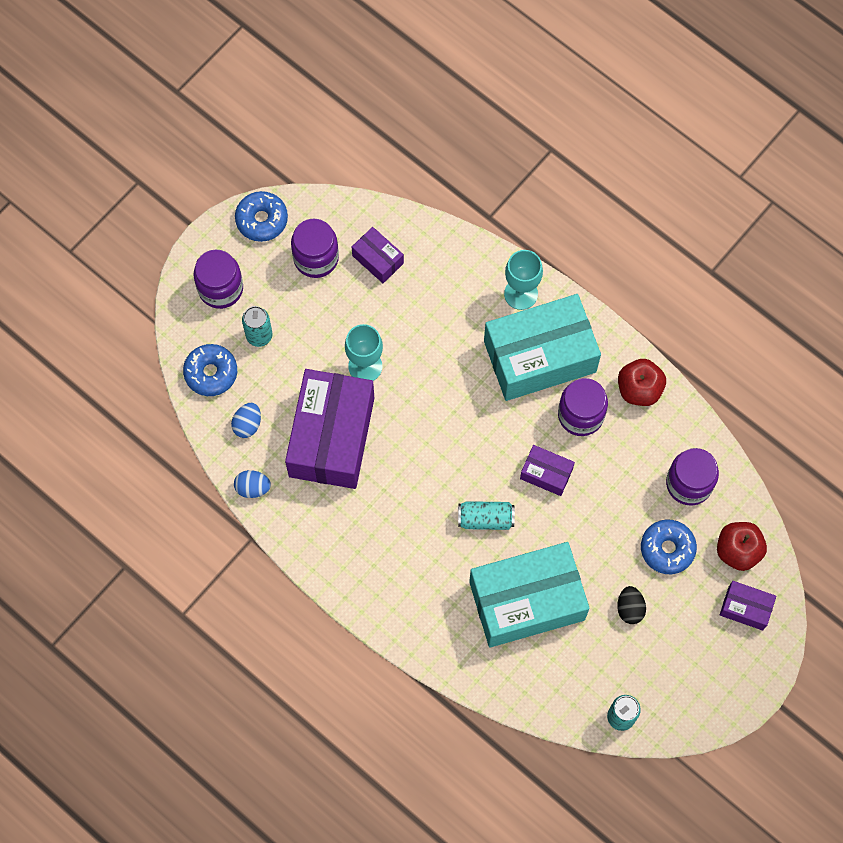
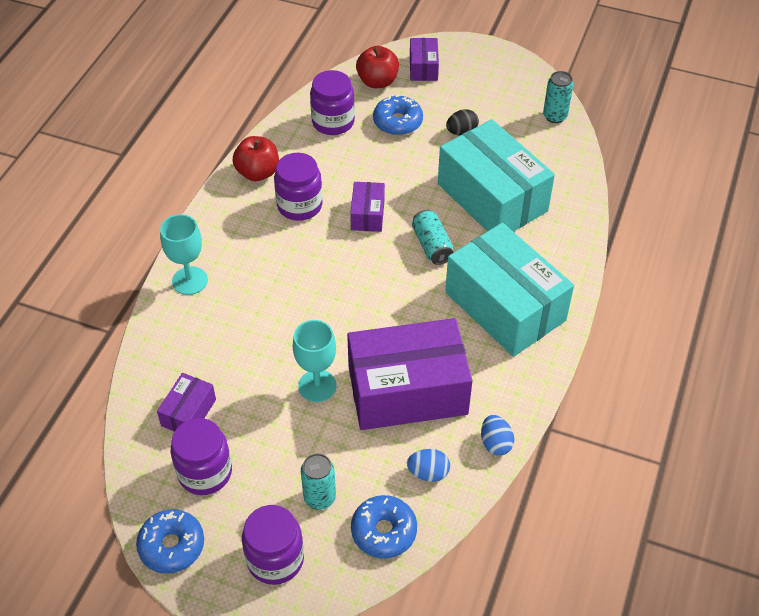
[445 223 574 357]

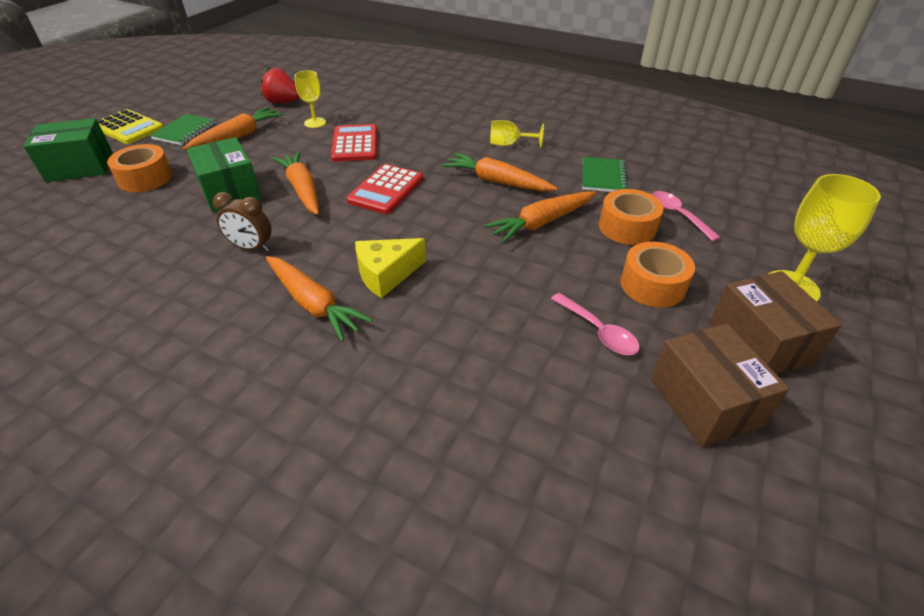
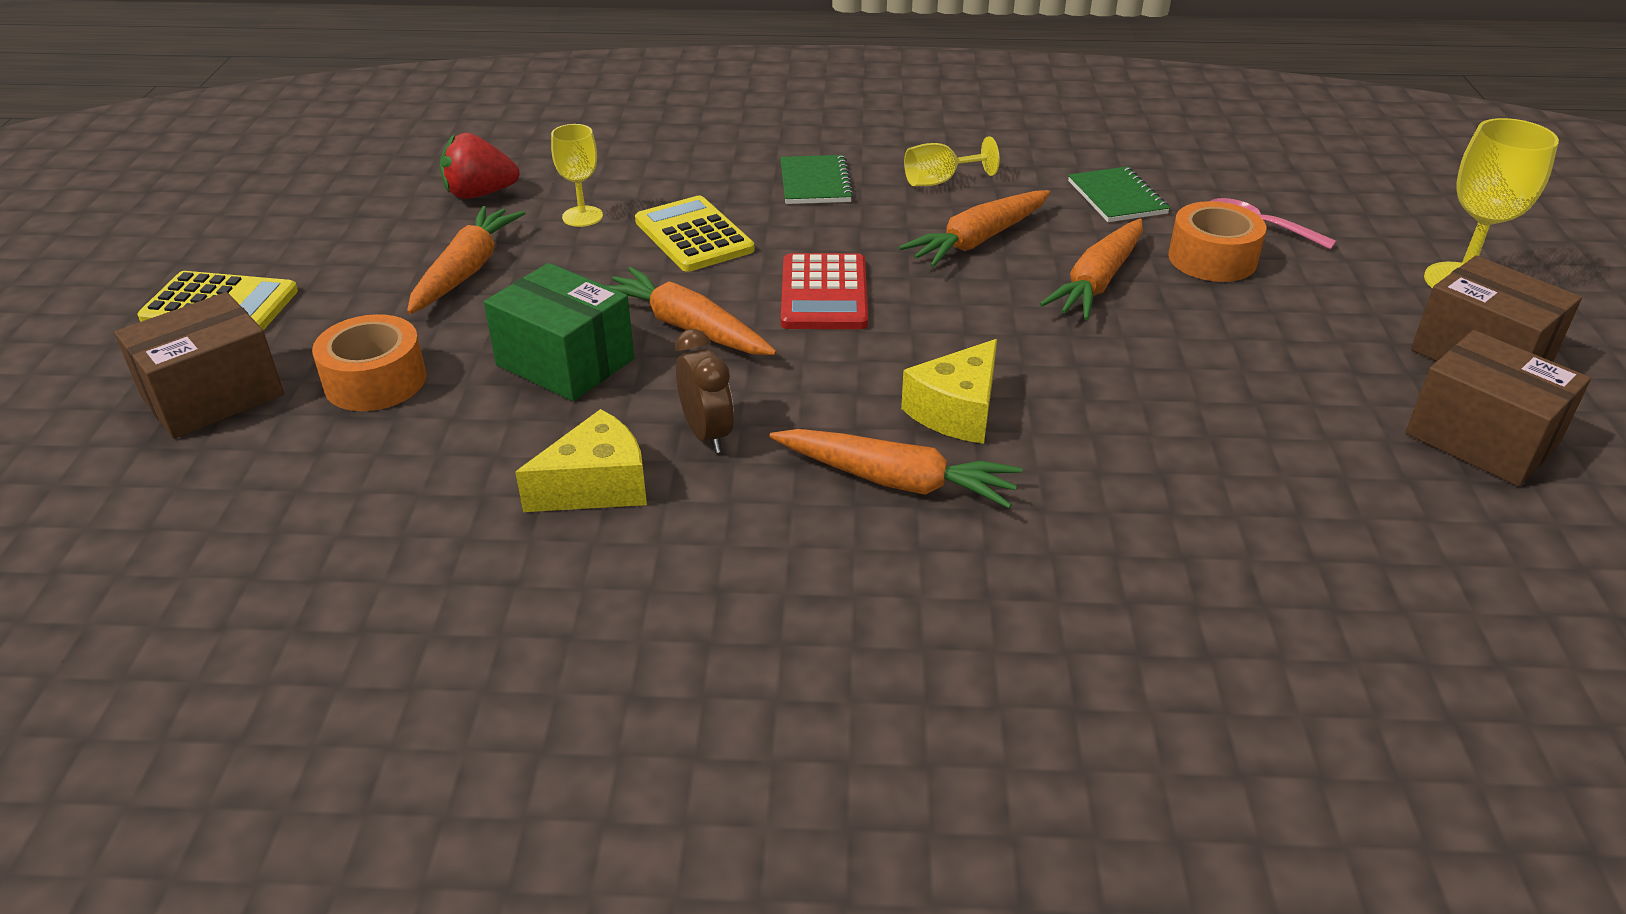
[114 292 284 439]
[780 155 854 204]
[675 329 734 453]
[635 196 755 272]
[899 190 1050 267]
[551 293 640 355] (first image)
[621 242 695 308] (first image)
[515 409 647 512]

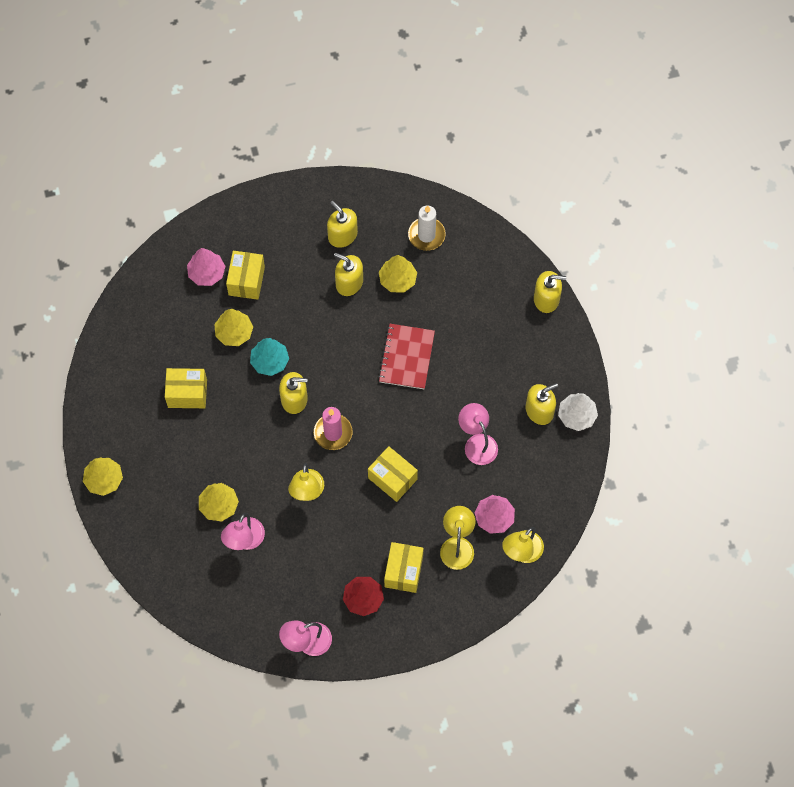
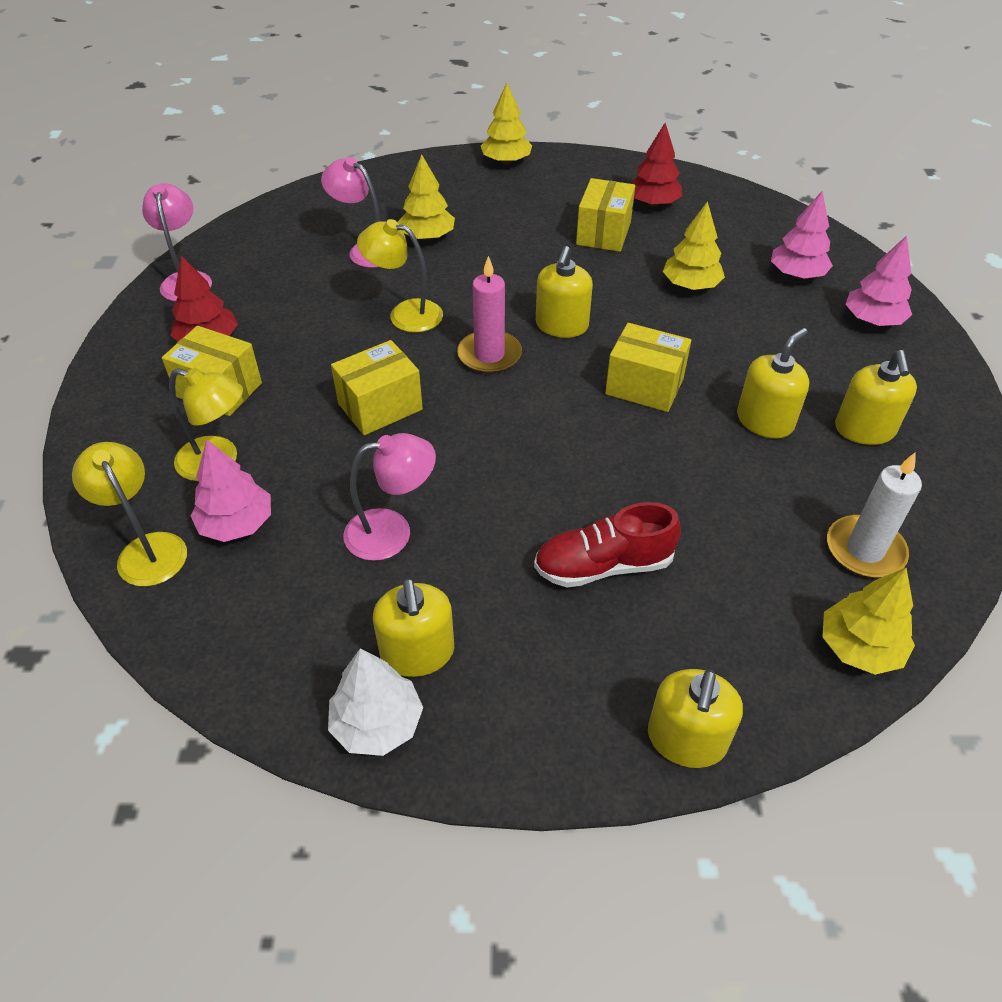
[605 323 691 412]
[250 338 289 376] (first image)
[835 350 917 445]
[378 324 435 389] (first image)
[823 568 915 675]
[534 502 681 587]
[631 123 682 207]
[846 235 912 326]

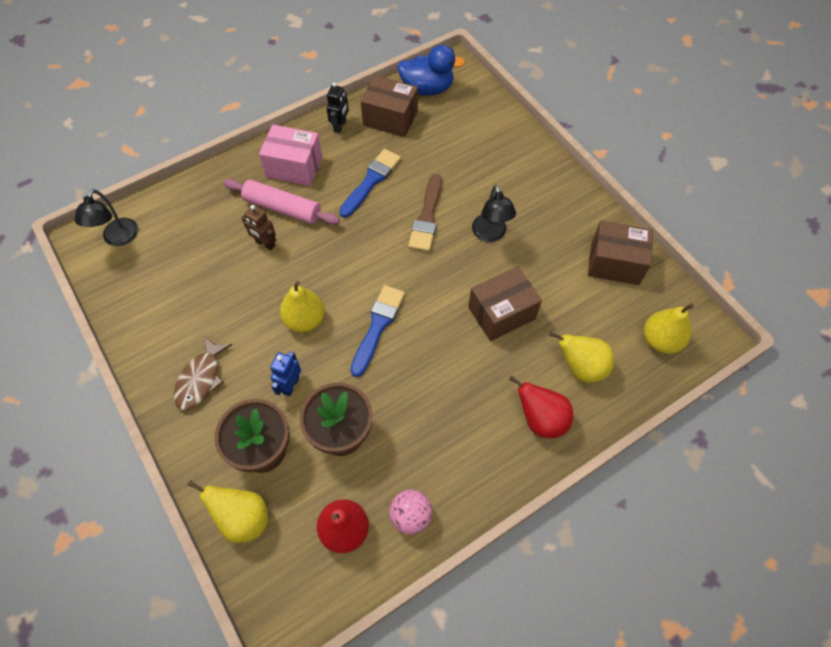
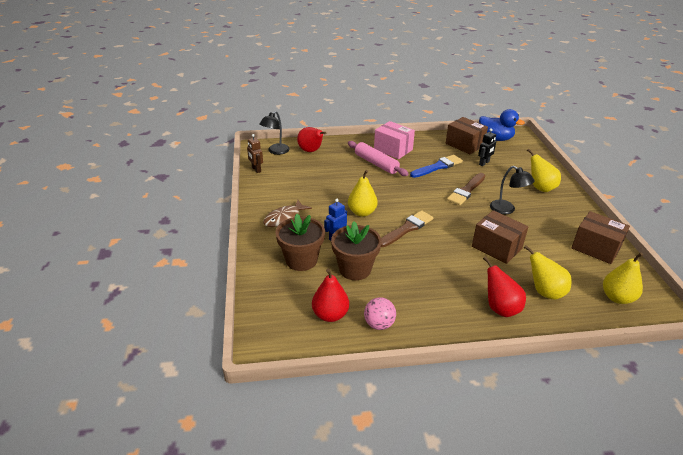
[527 148 561 192]
[247 134 263 173]
[478 128 496 166]
[381 210 433 247]
[472 210 528 264]
[490 166 535 214]
[297 127 326 152]

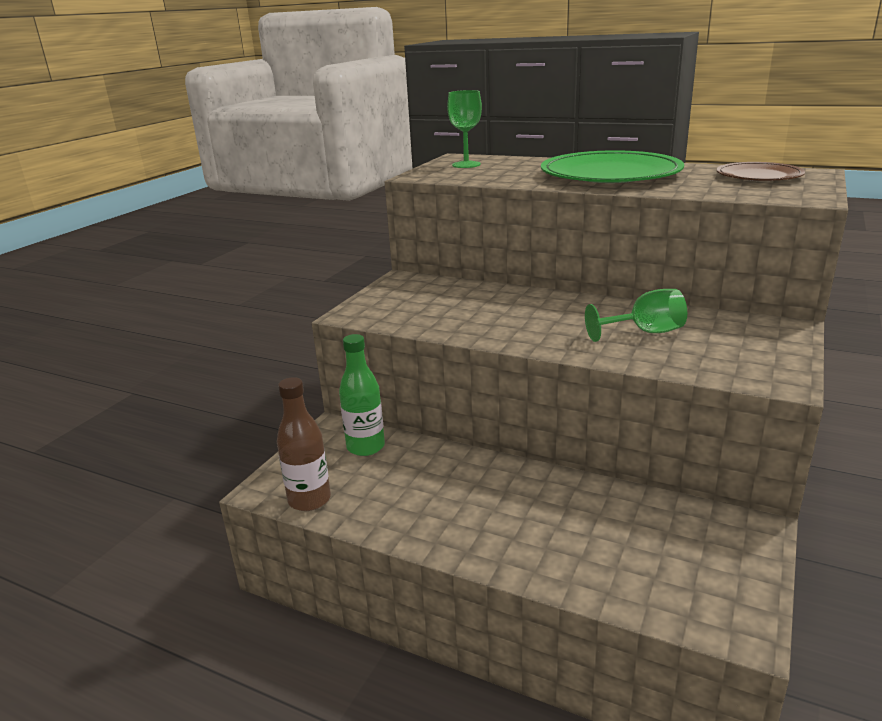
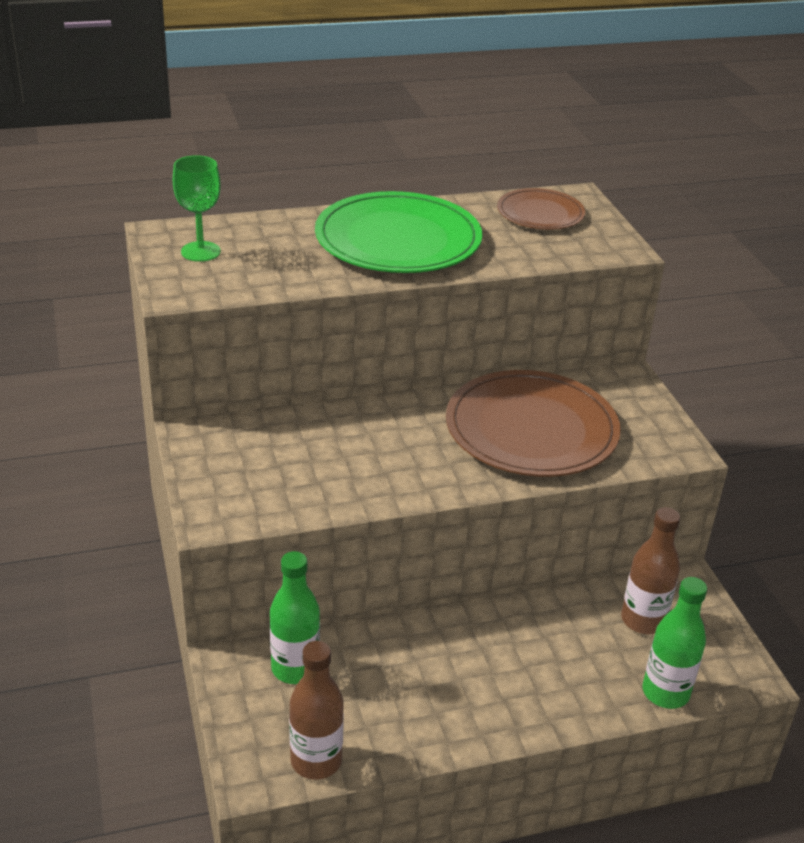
[446 370 621 477]
[621 507 680 634]
[642 577 707 709]

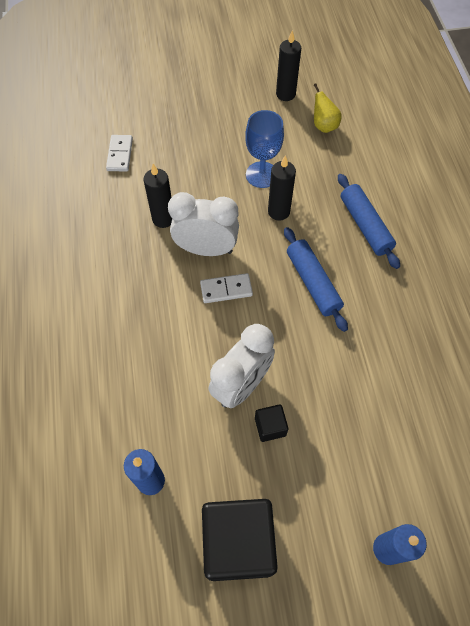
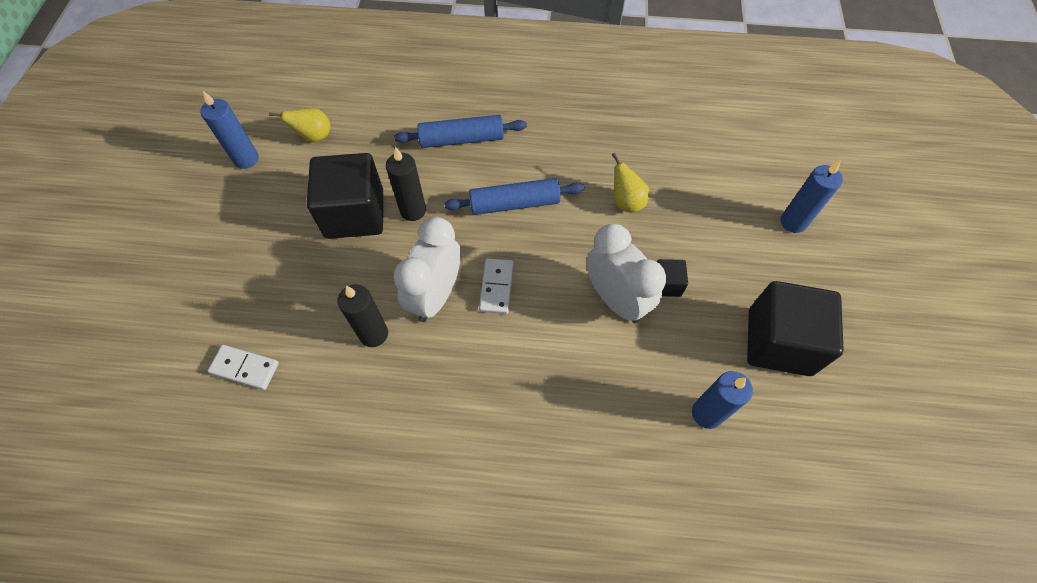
[307 153 383 239]
[201 91 259 169]
[612 153 650 213]

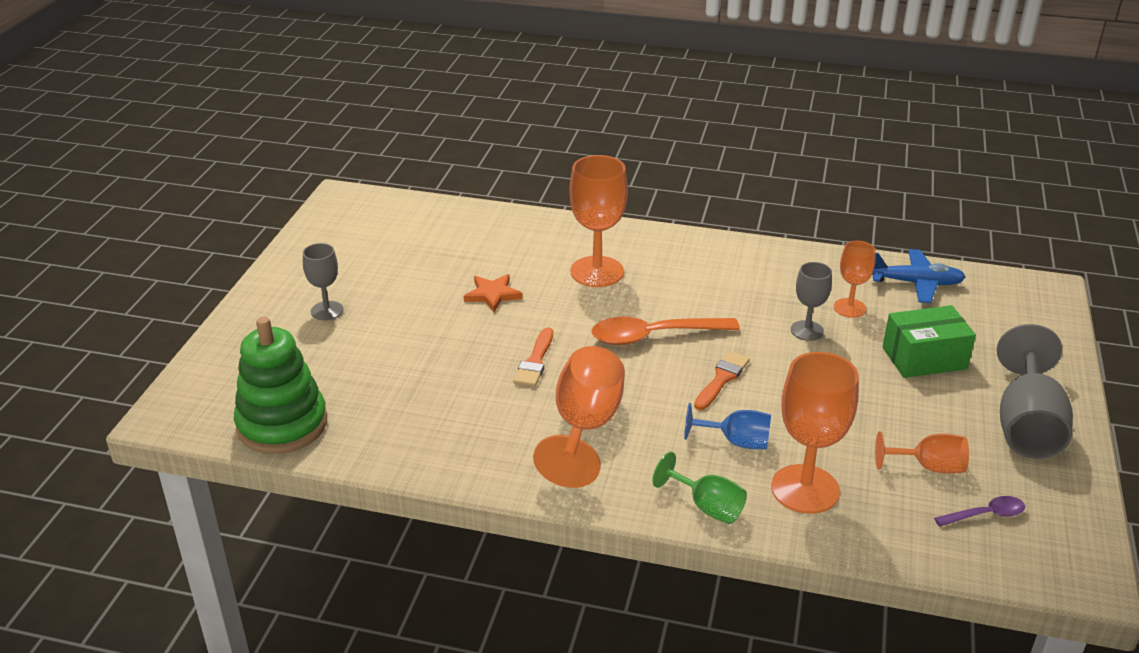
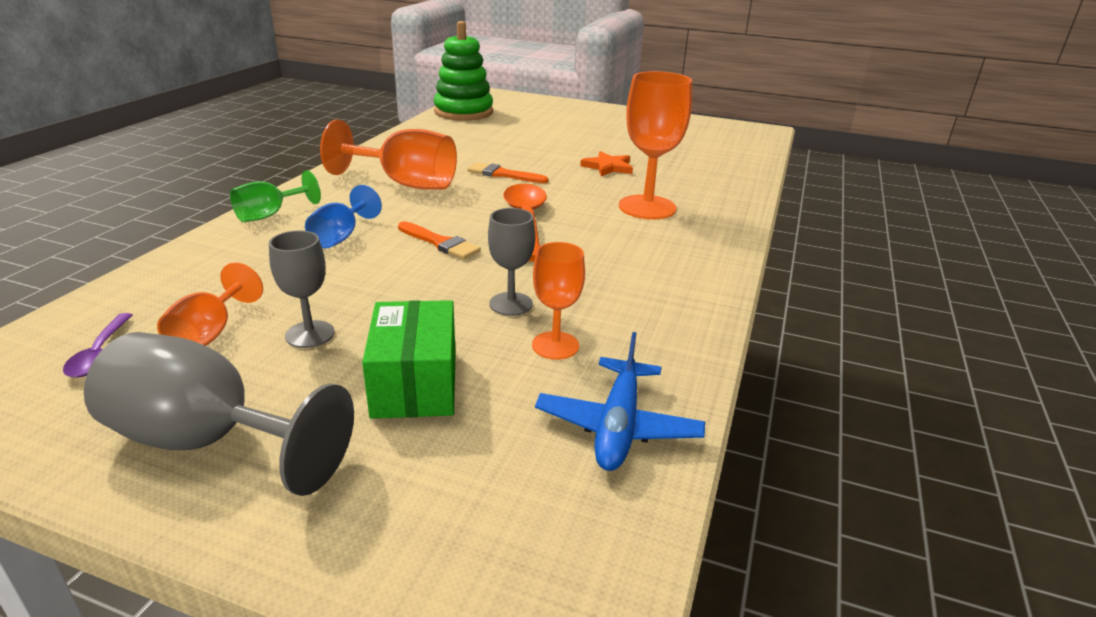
[269 230 334 348]
[771 352 859 514] (first image)

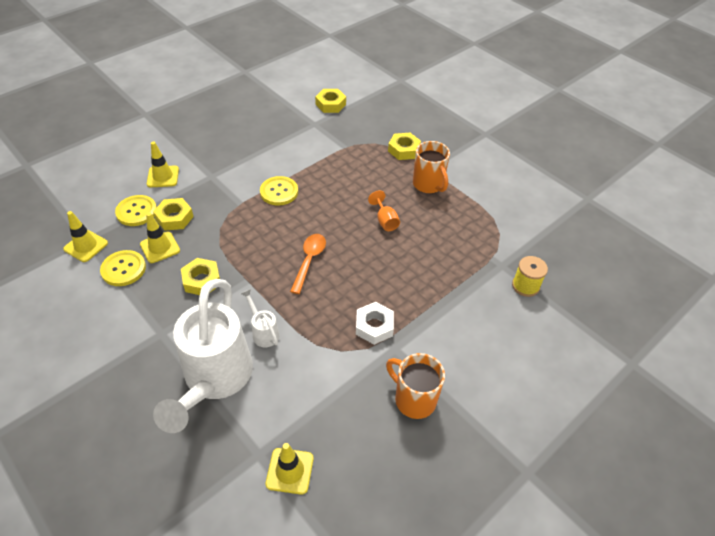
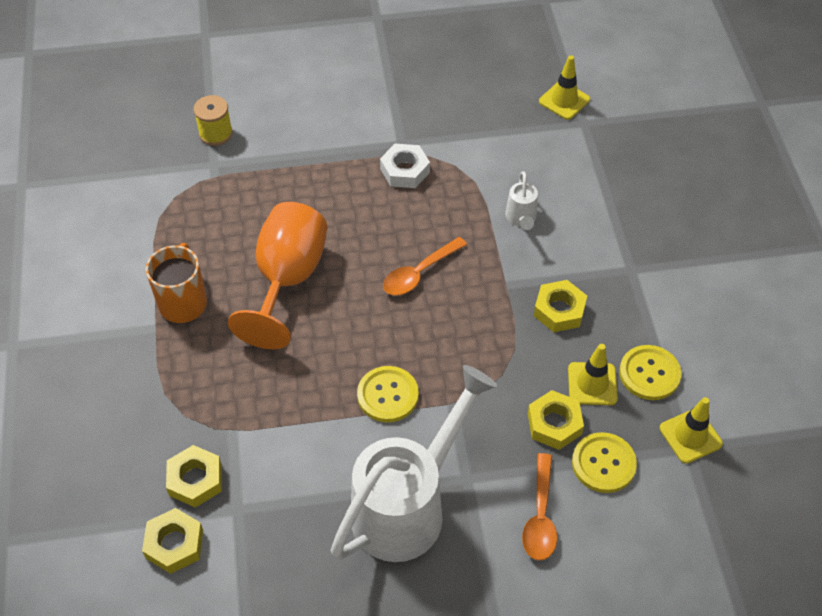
[522 453 557 561]
[331 365 497 562]
[228 202 327 349]
[386 353 445 419] (first image)
[166 445 222 508]

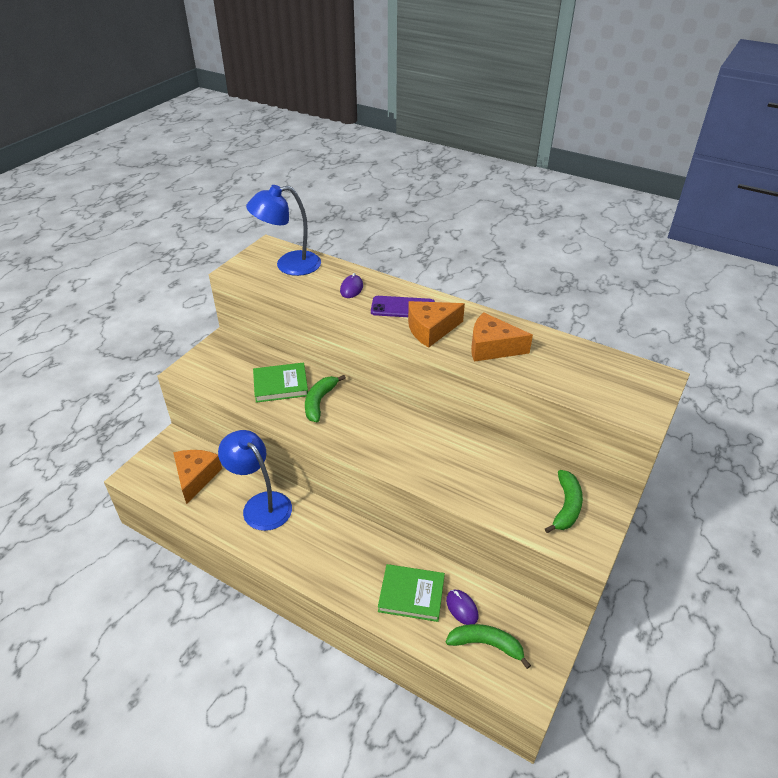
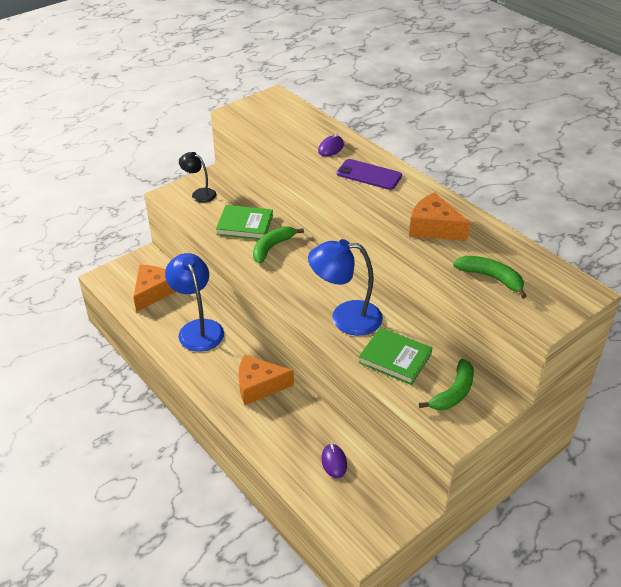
[308 239 383 336]
[358 327 432 385]
[239 354 294 405]
[453 256 527 299]
[179 152 217 203]

